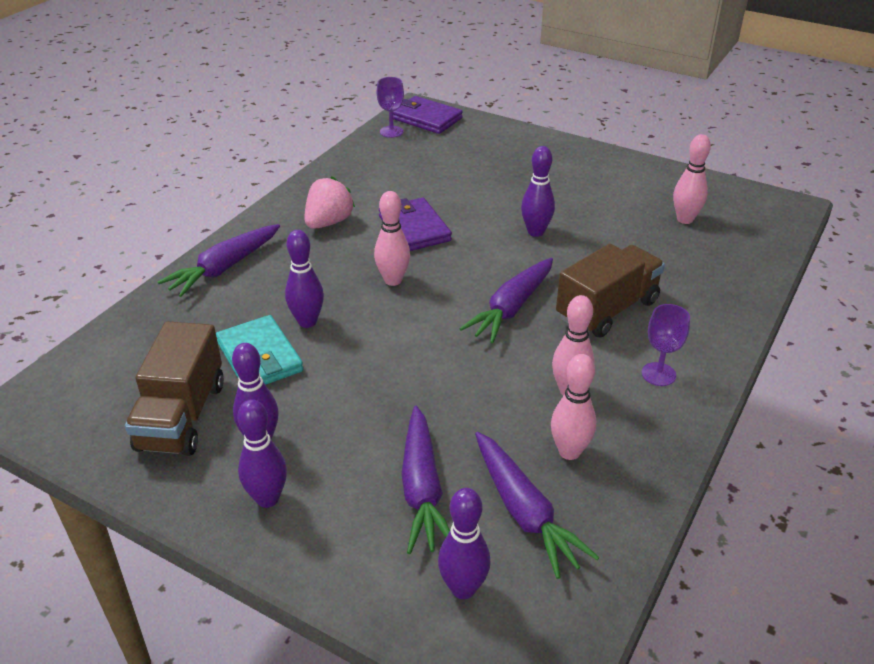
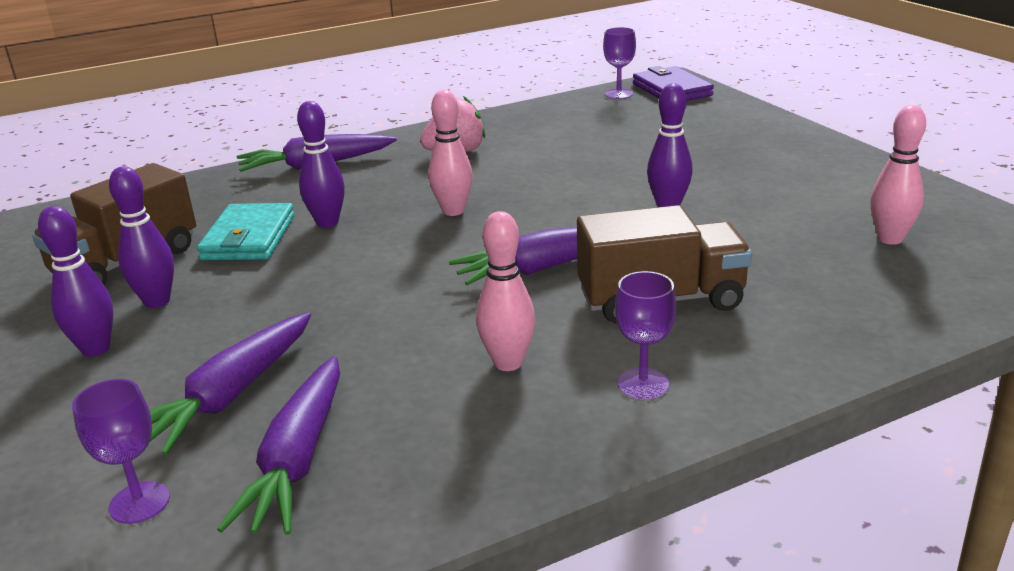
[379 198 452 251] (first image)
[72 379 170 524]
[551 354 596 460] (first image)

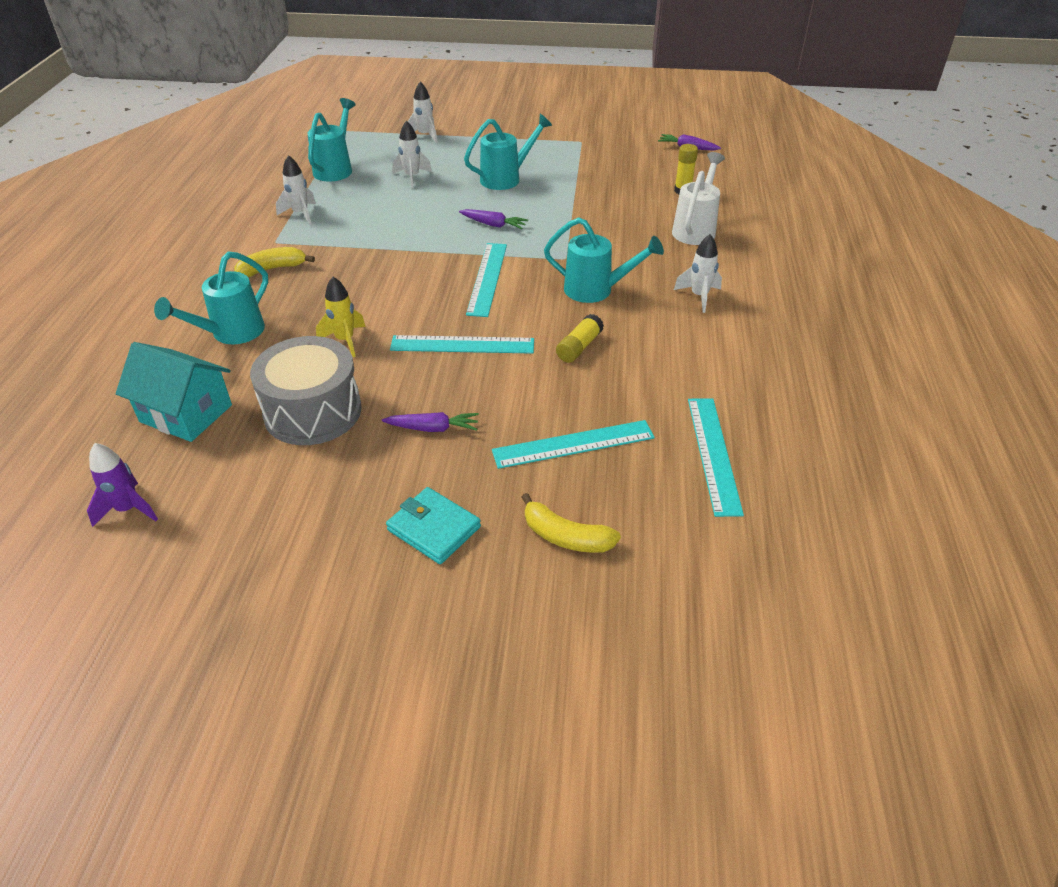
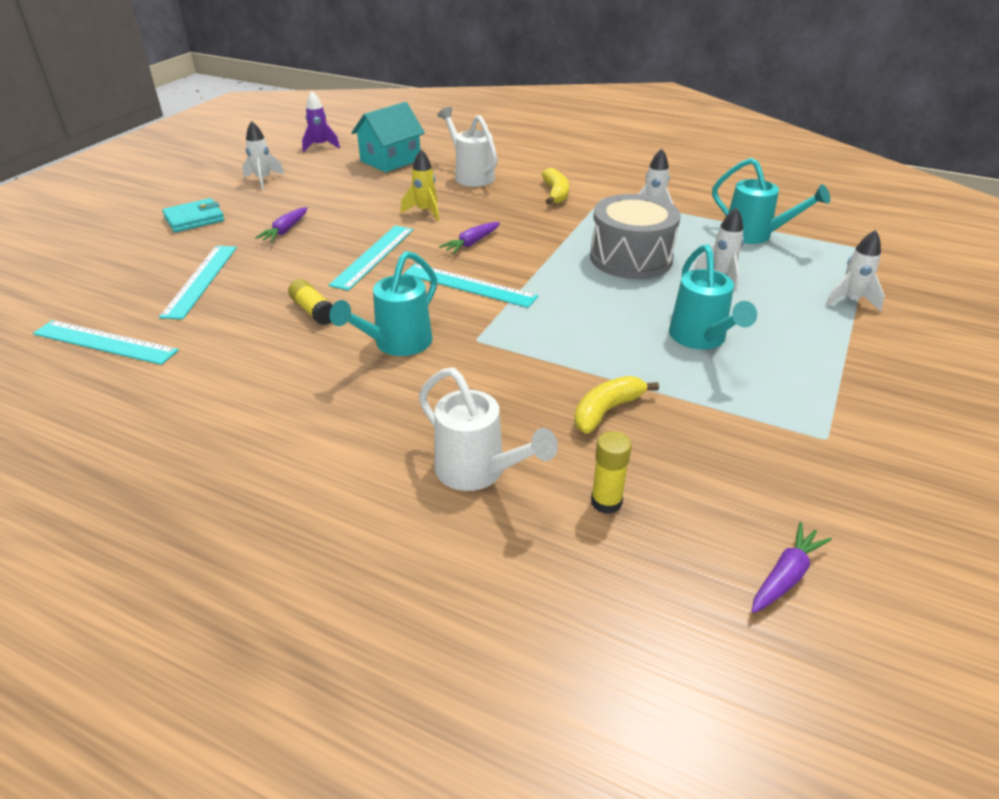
[437 107 498 187]
[590 194 681 279]
[439 222 500 254]
[574 376 659 434]
[243 121 285 190]

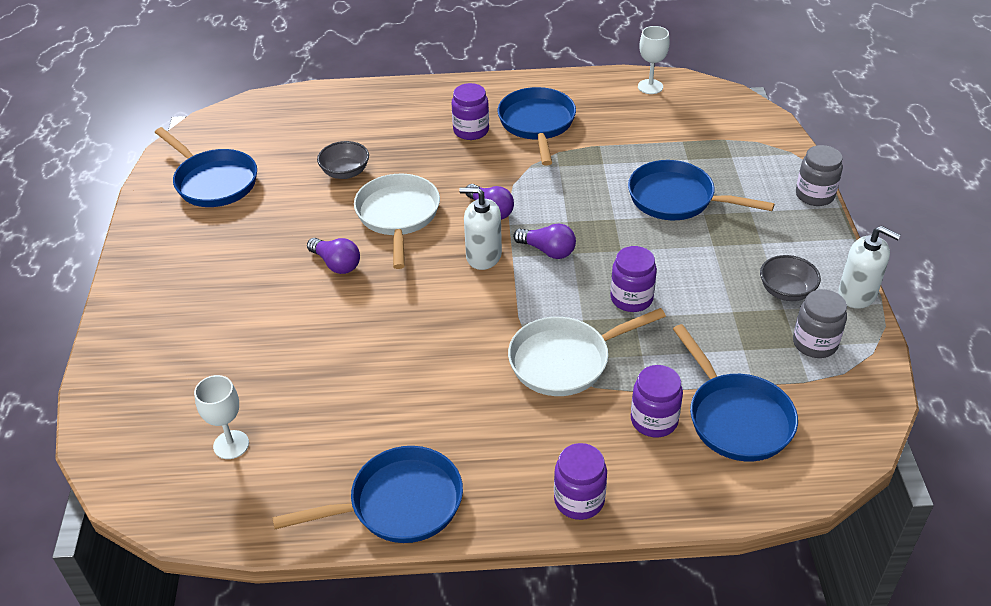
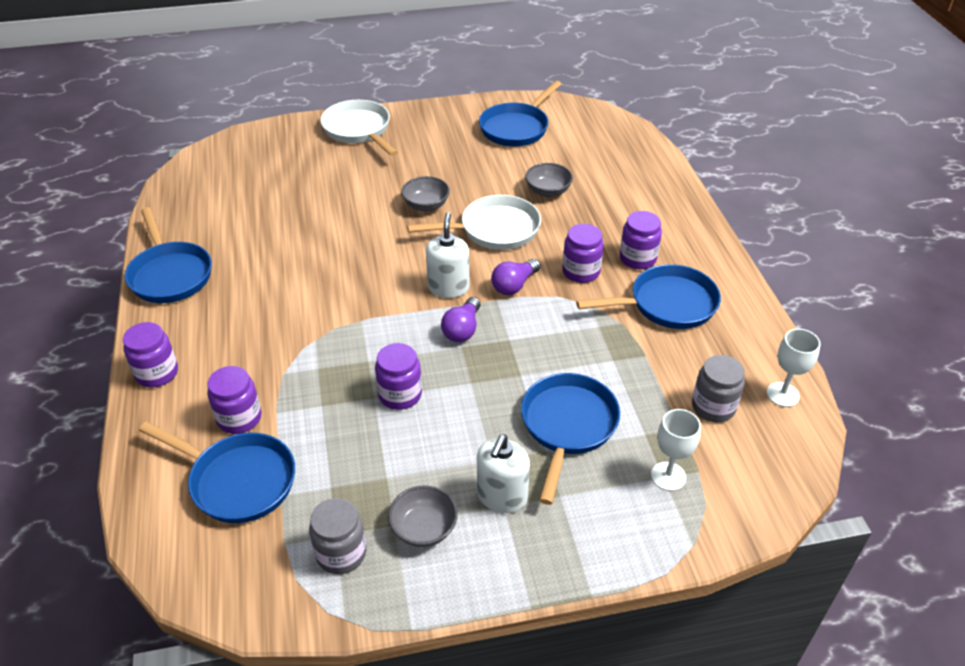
[651 409 701 491]
[401 176 450 212]
[320 100 398 156]
[139 421 295 523]
[692 355 745 422]
[477 434 530 513]
[562 224 604 283]

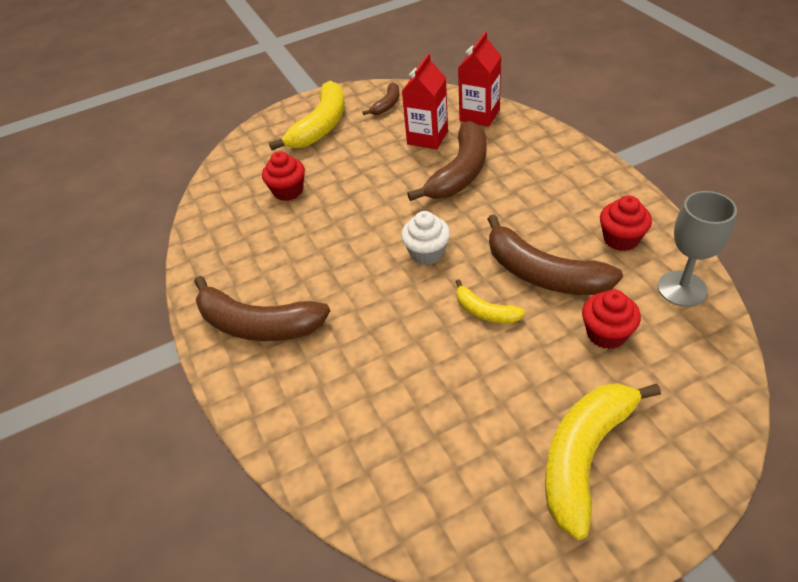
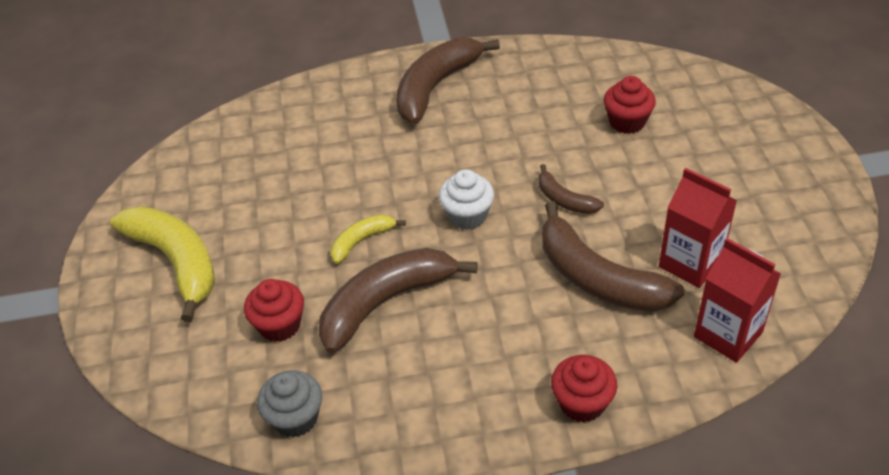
[269 81 345 150] (first image)
[539 164 604 214]
[551 355 617 423]
[257 370 322 437]

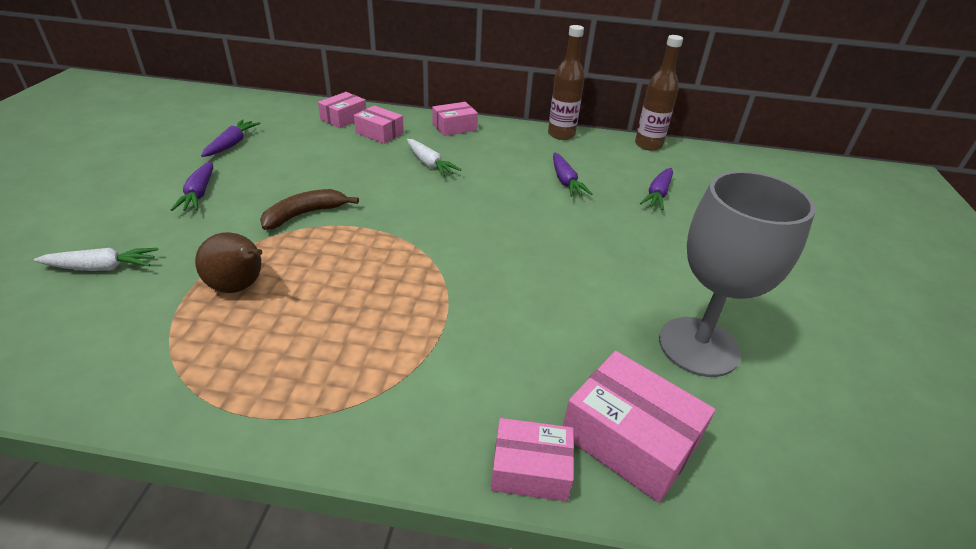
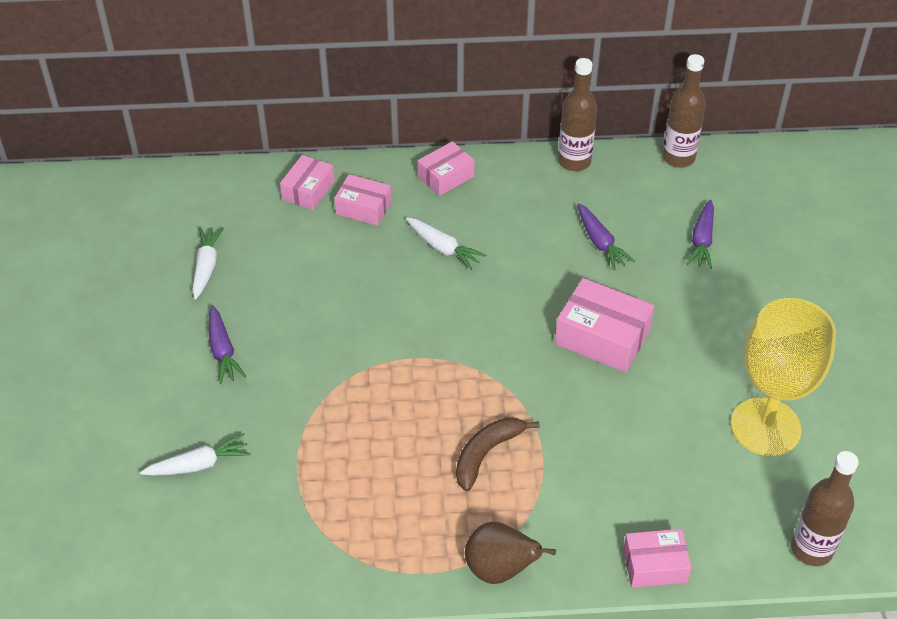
[465 522 556 584]
[192 227 224 300]
[456 417 539 491]
[555 278 654 372]
[731 298 836 456]
[791 451 859 566]

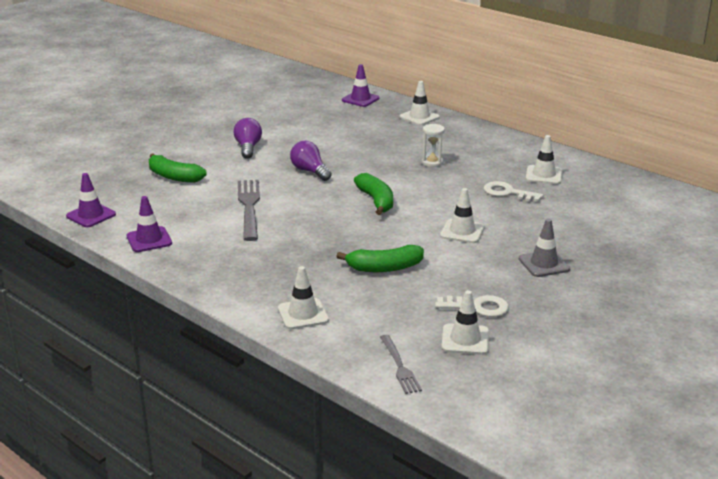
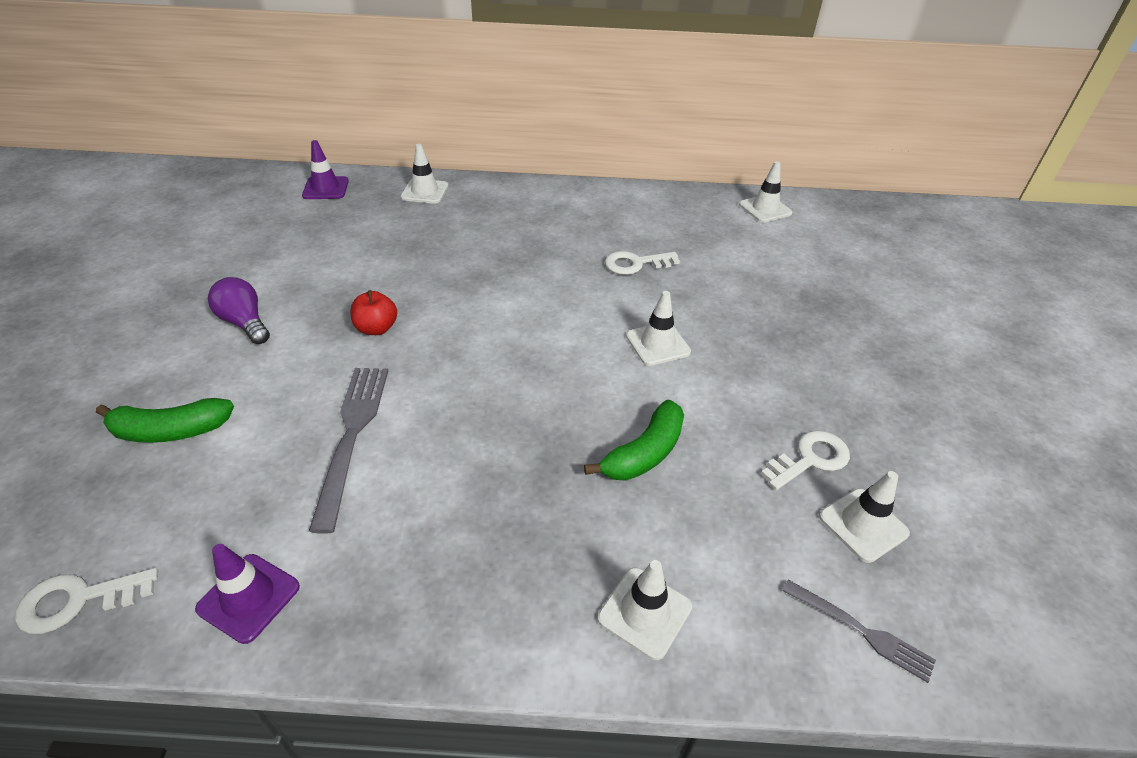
[15 568 158 634]
[309 368 388 534]
[350 290 397 335]
[354 173 393 215] (first image)
[422 124 445 167] (first image)
[519 219 570 277] (first image)
[739 161 793 223]

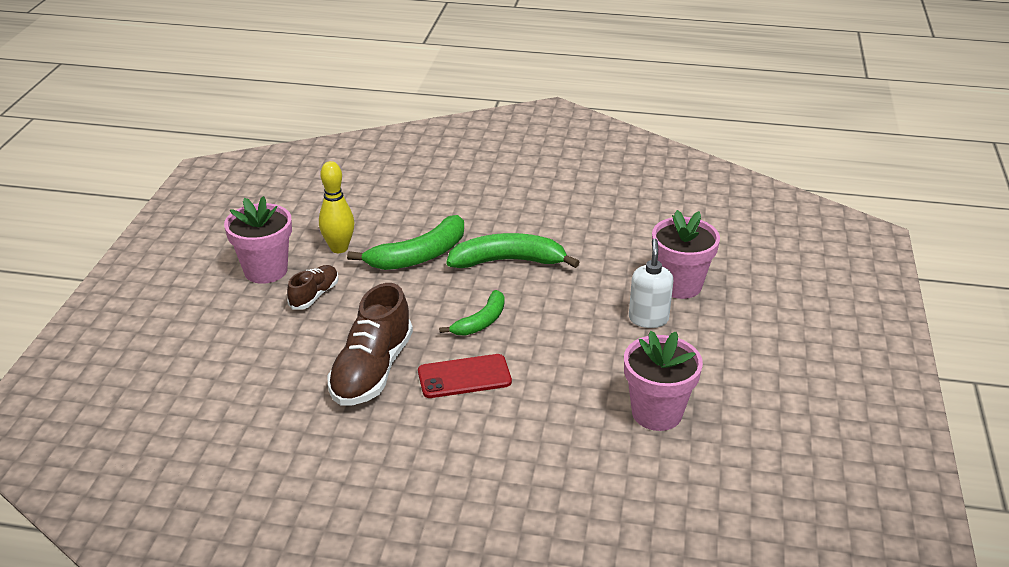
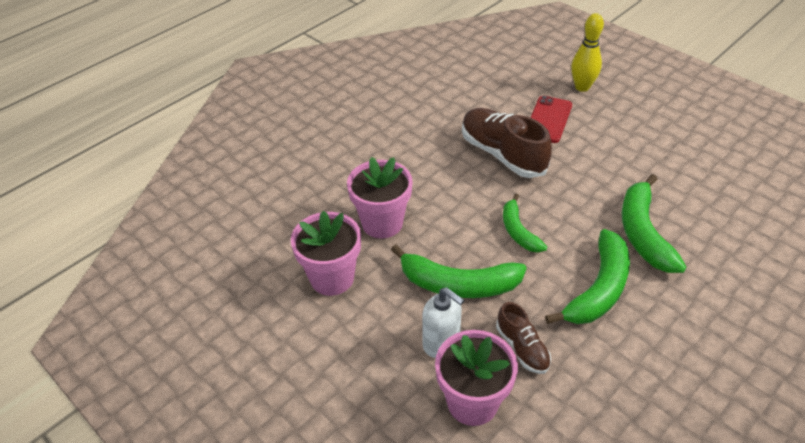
[347 157 413 239]
[496 302 551 374]
[571 13 604 92]
[530 96 572 143]
[391 245 527 298]

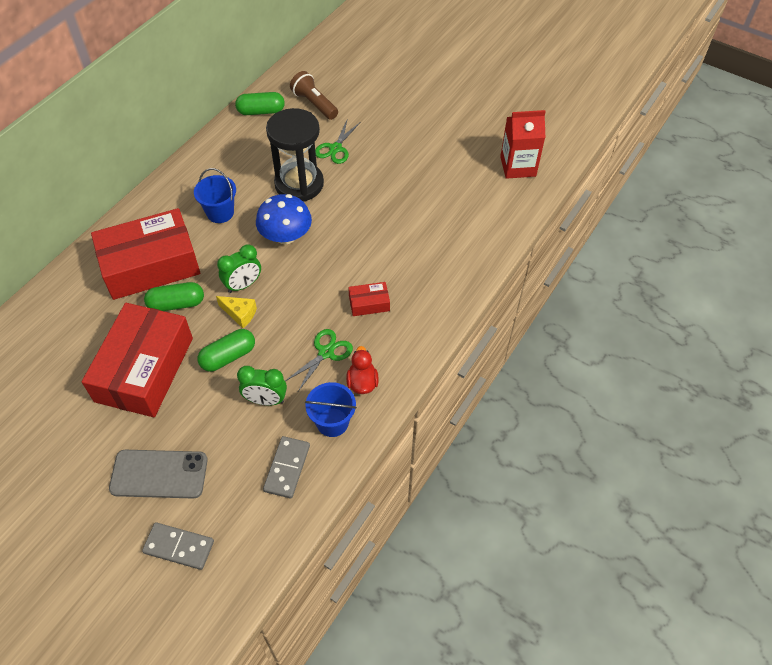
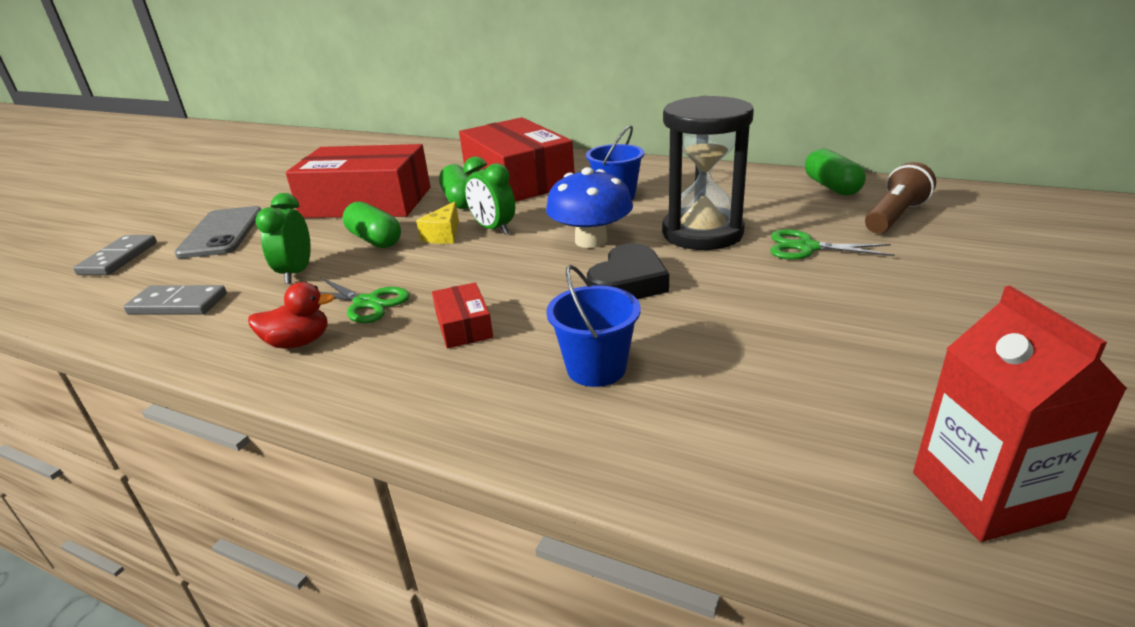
[546 265 641 387]
[587 243 669 299]

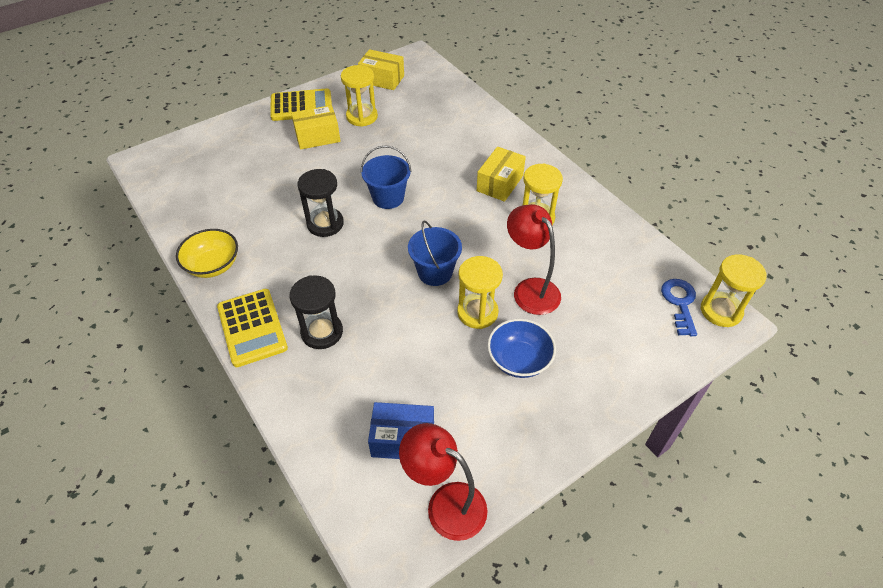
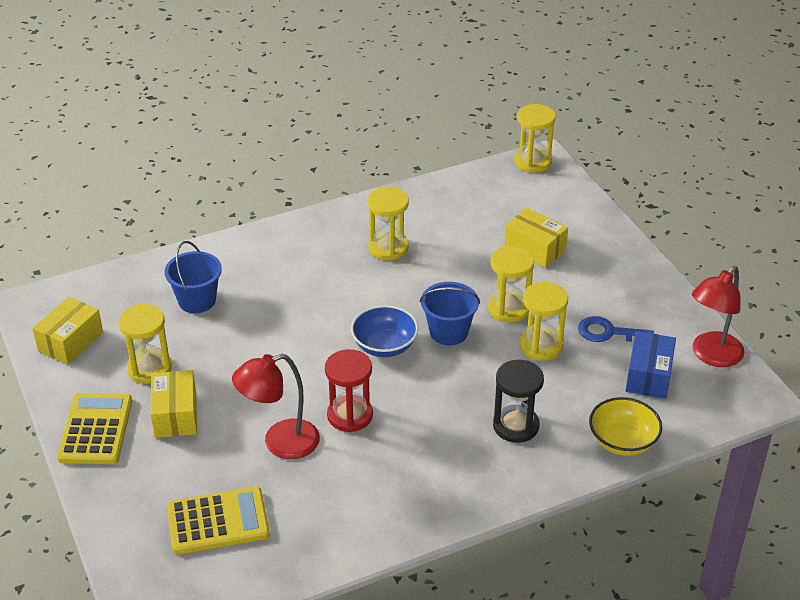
[589 397 662 456]
[167 487 270 554]
[325 349 373 432]
[164 241 222 313]
[505 208 568 268]
[351 305 418 357]
[232 354 320 459]
[578 316 654 342]
[520 282 568 361]

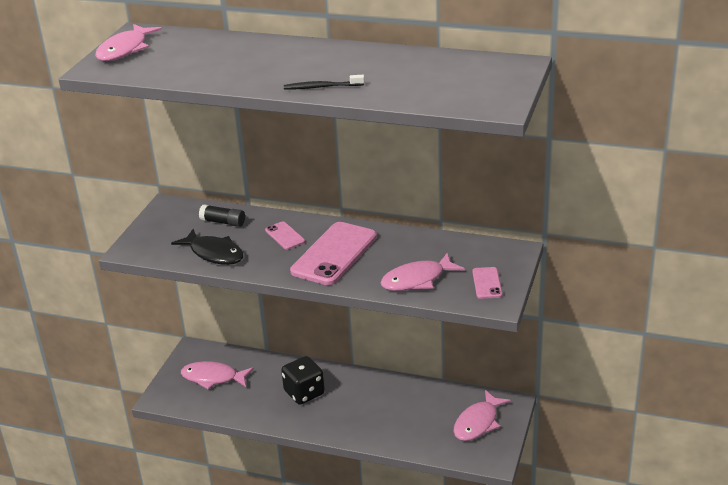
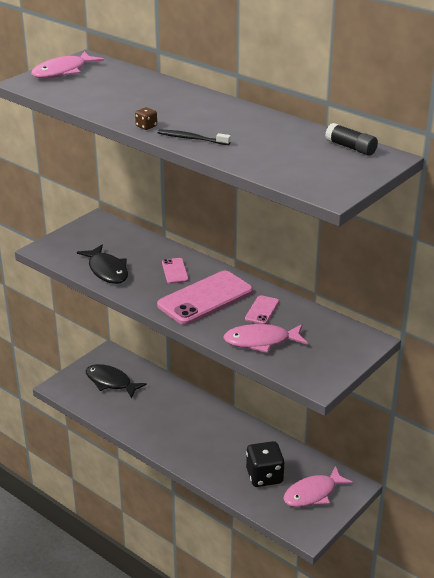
[86 364 147 399]
[325 123 378 156]
[246 441 285 487]
[245 295 279 324]
[135 107 157 130]

